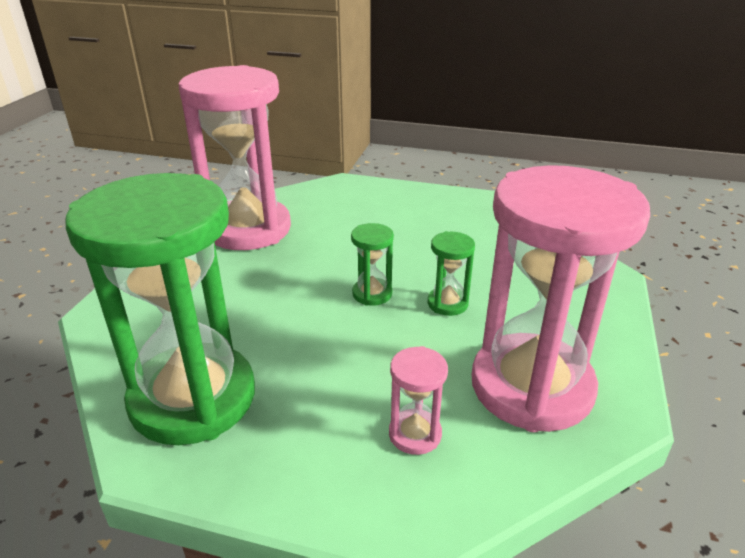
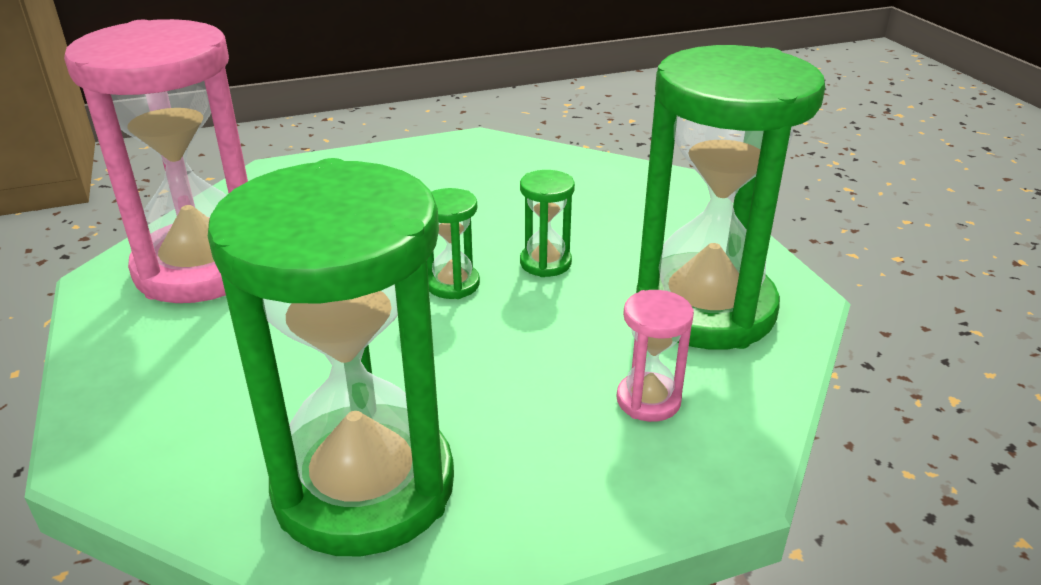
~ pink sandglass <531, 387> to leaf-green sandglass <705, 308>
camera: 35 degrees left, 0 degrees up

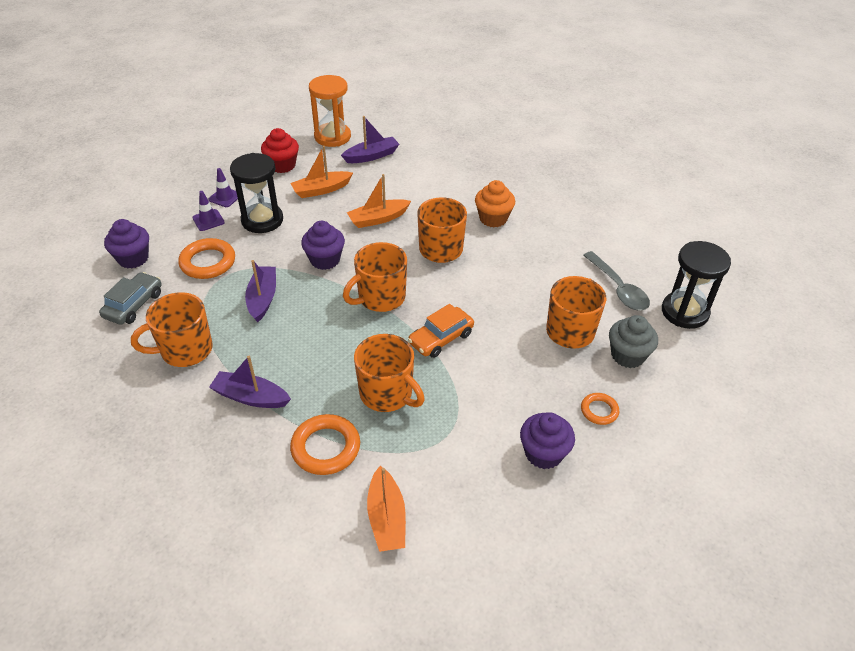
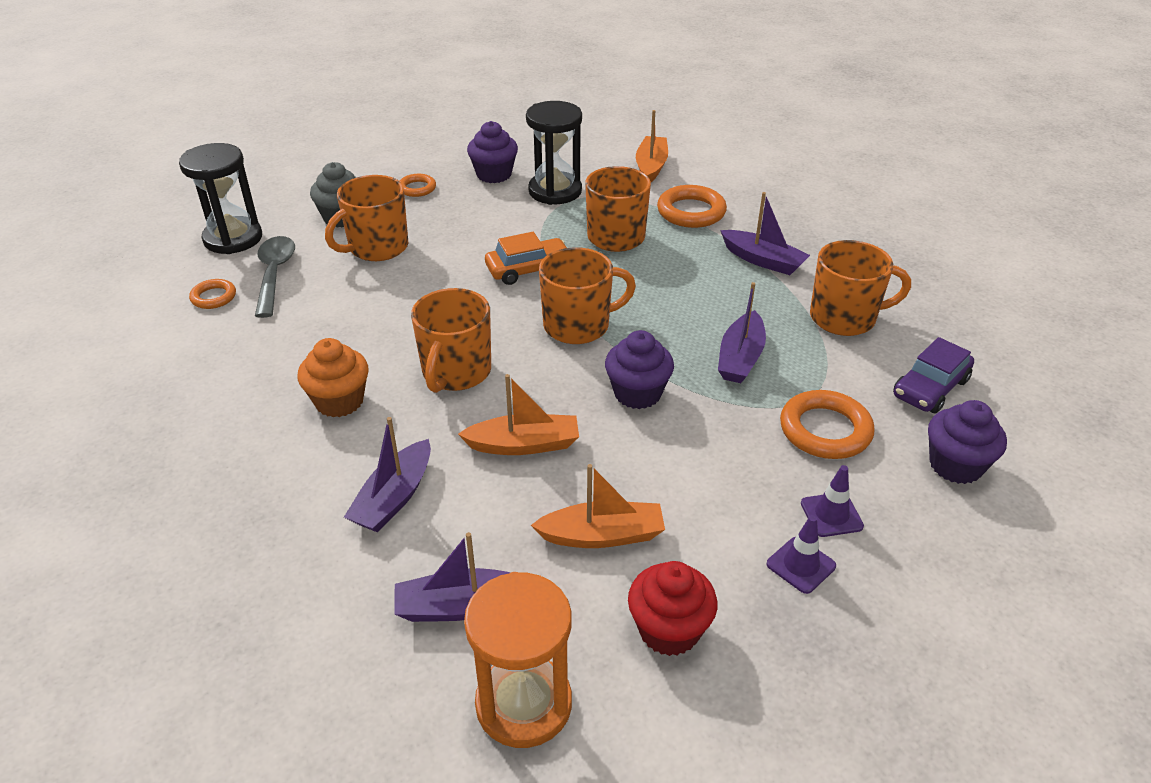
+ orange ring <213, 297>
+ violet sailboat <394, 498>
~ ebony sandglass <262, 220> to <555, 191>
~ ash-grey toy car <134, 305> to violet toy car <930, 388>
camera: 160 degrees left, 5 degrees down

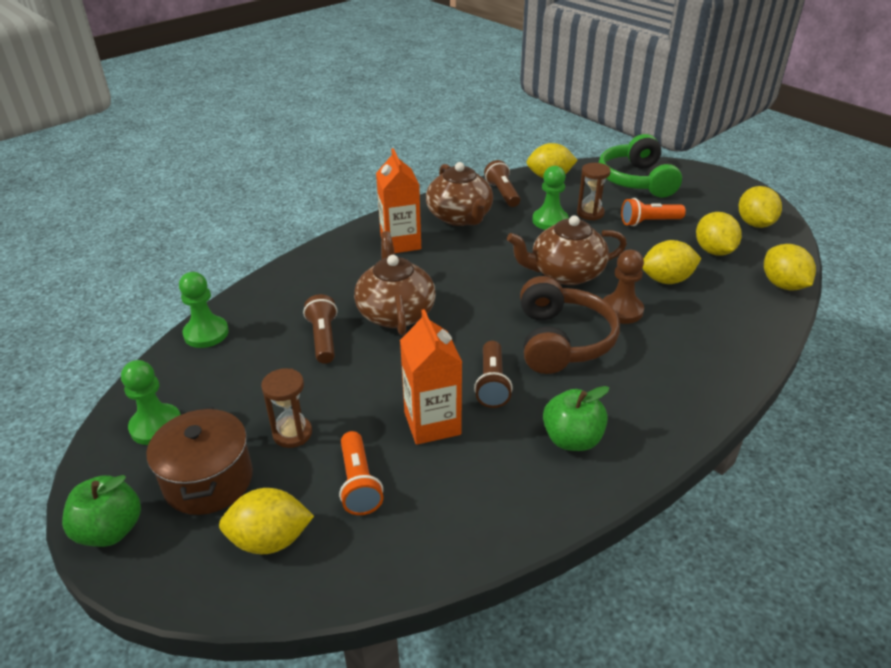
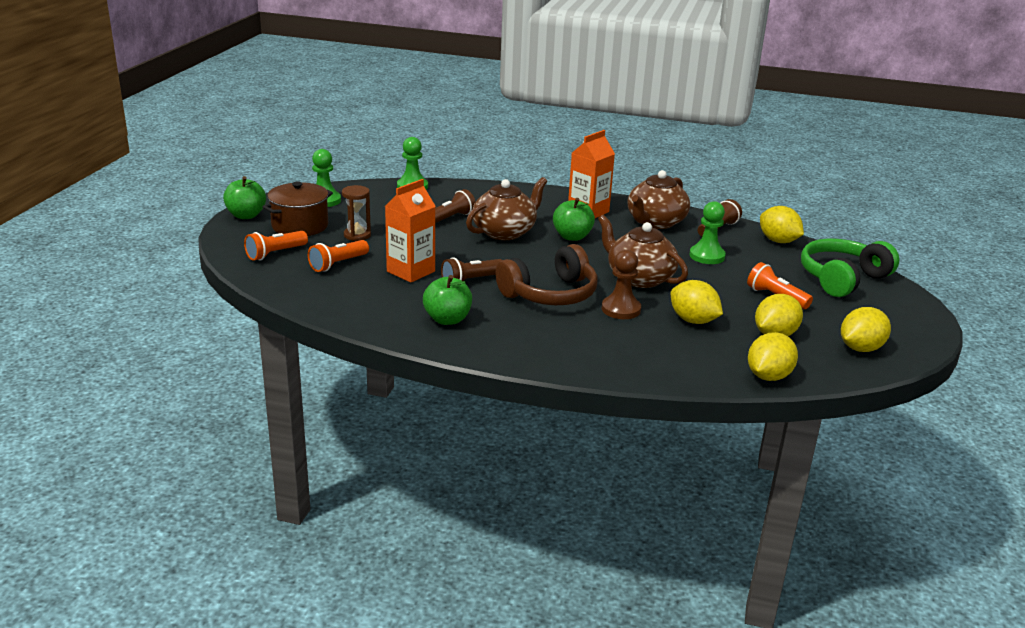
~ yellow toy lemon <270, 540> to orange flashlight <275, 253>
+ leaf-green apple <572, 237>
- brown sandglass <590, 213>
camera: 55 degrees right, 10 degrees down

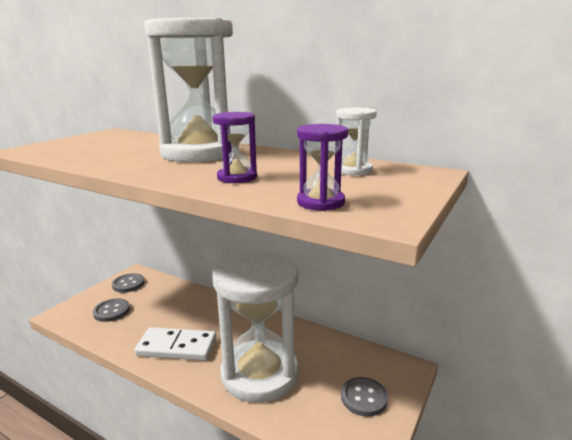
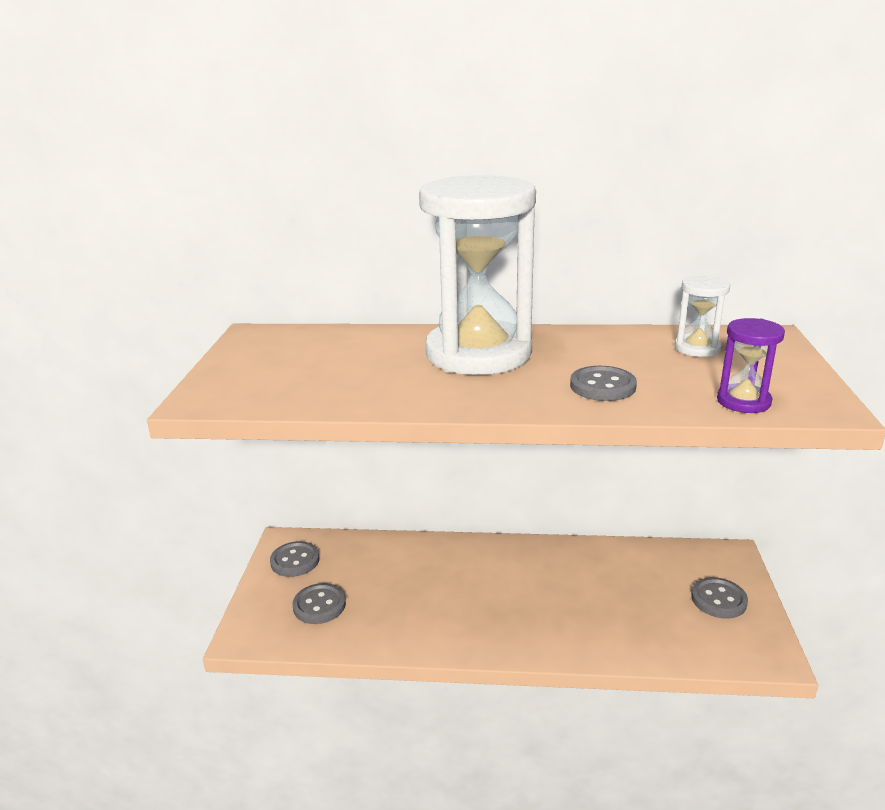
~ violet sandglass <237, 177> to ash-grey shirt button <602, 386>
- snow-white domino <177, 347>
- snow-white sandglass <259, 374>
camera: 25 degrees left, 5 degrees up

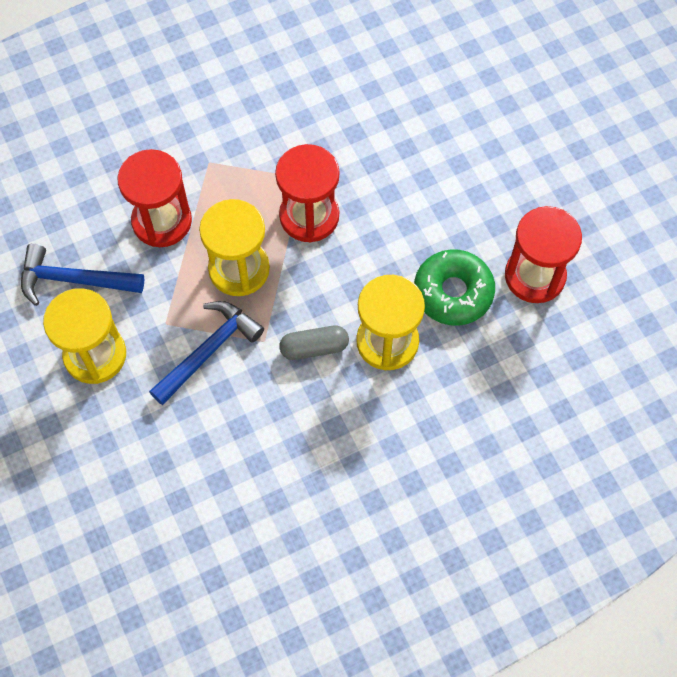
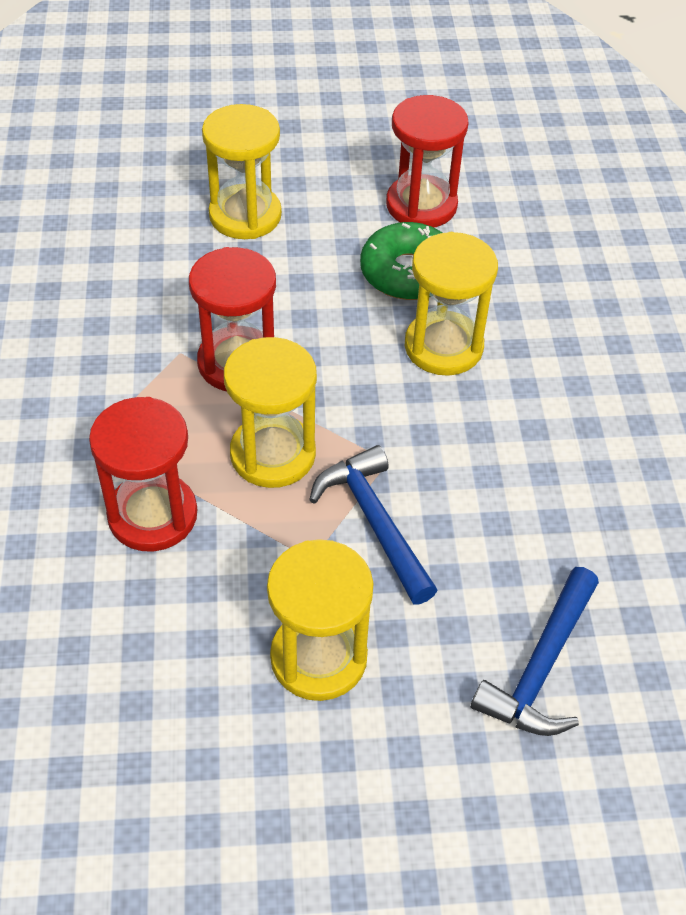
+ yellow sandglass <245, 215>
~ cobalt claw hammer <73, 280> to <541, 667>
- ash-grey capsule <314, 347>
camera: 70 degrees left, 15 degrees down

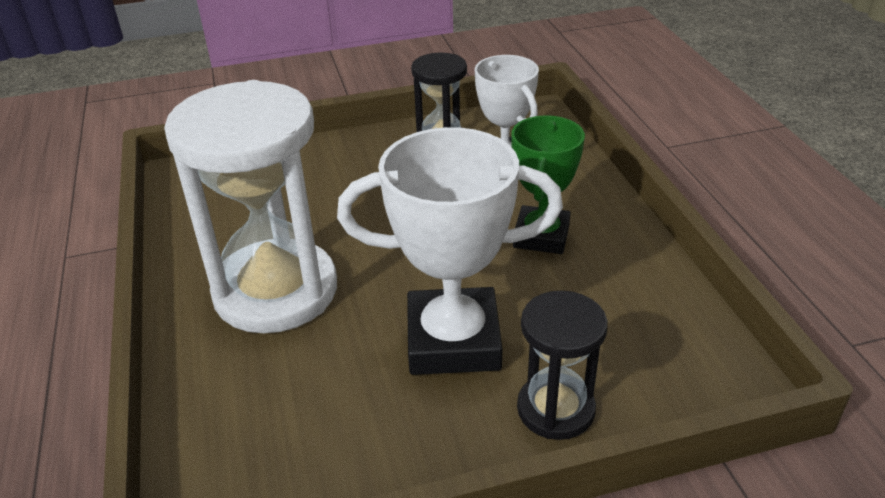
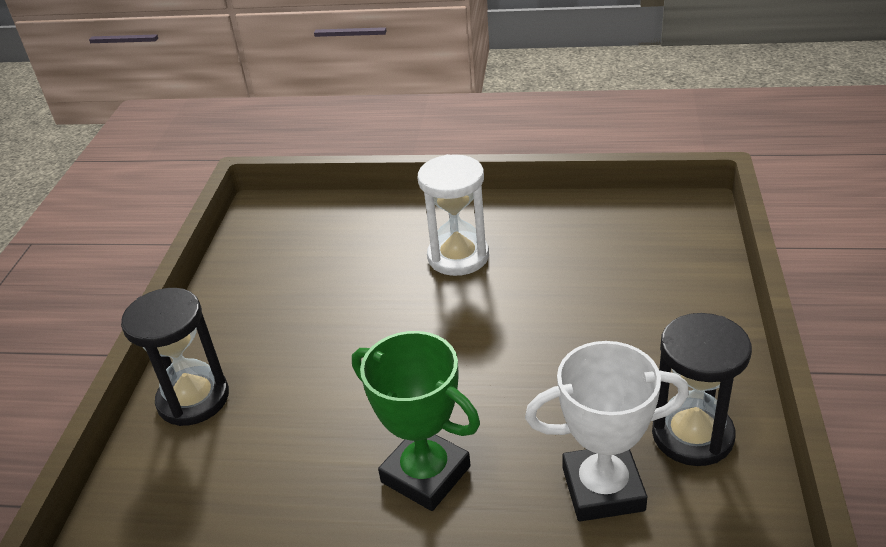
~ snow-white sandglass <276, 291> = <458, 256> x0.53
- snow-white award cup <453, 340>
camera: 115 degrees right, 0 degrees up

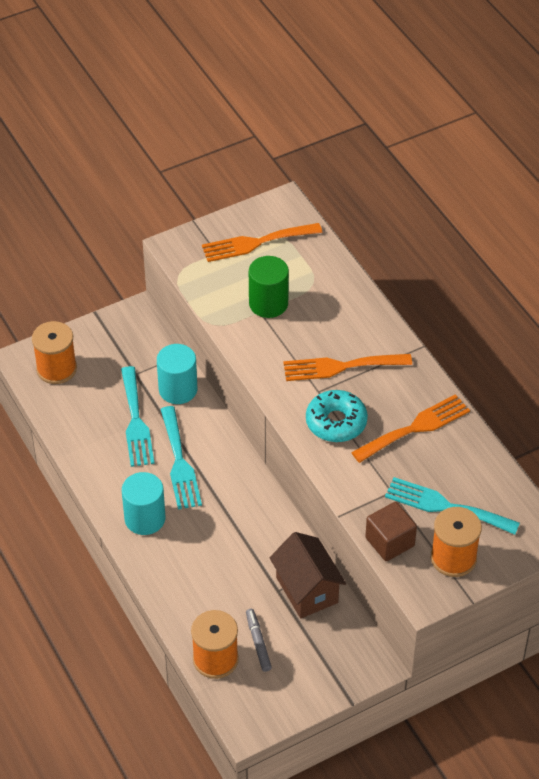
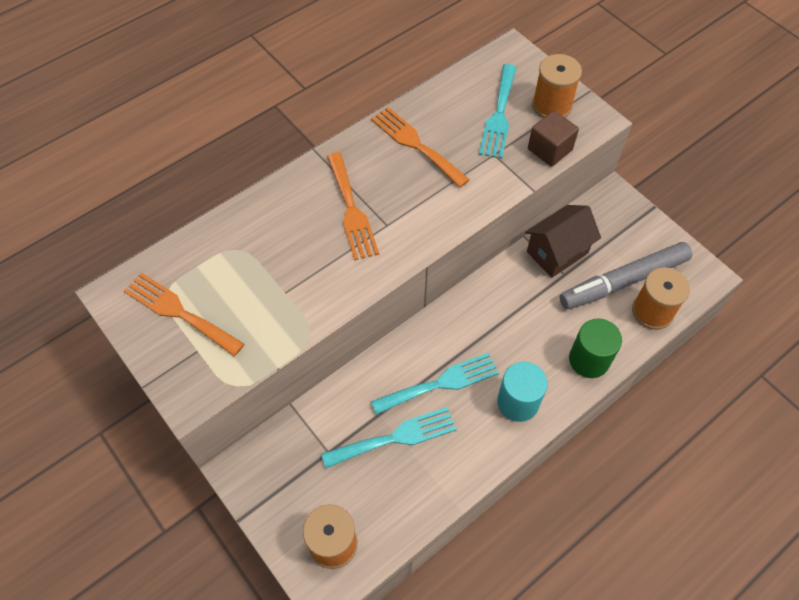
~ orange fork <256, 243> = <179, 312> 150 degrees clockwise
~ ash-grey marker pen <258, 642> = <623, 281> x2.26
~ leaf-green cylinder shape <268, 303> to <589, 360>
- aqua cylinder shape <178, 389>
- aqua donut <336, 422>
camera: 100 degrees left, 10 degrees up

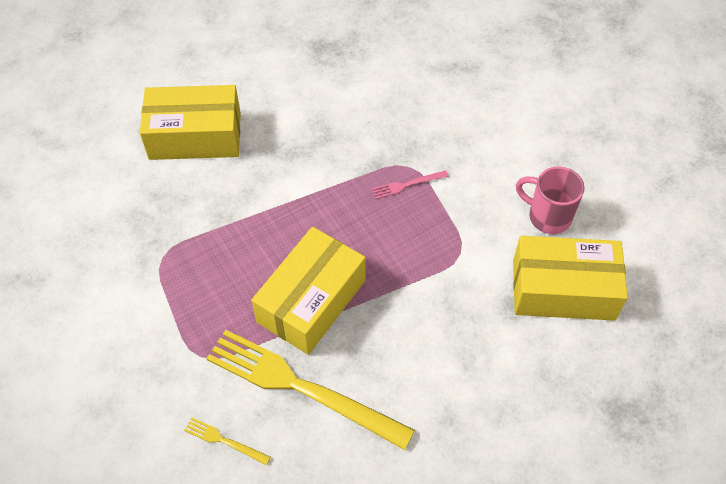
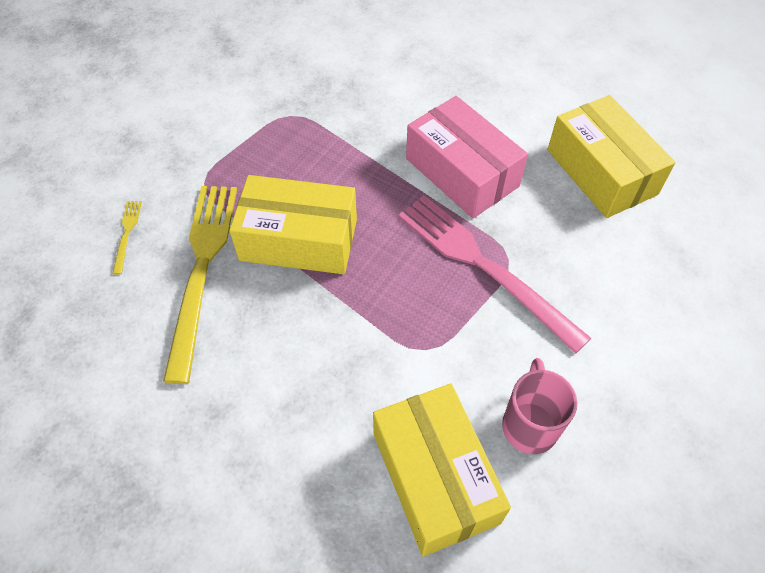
~ pink fork <407, 185> = <483, 266> x2.47
+ pink box <461, 172>
~ yellow box <195, 136> to <601, 172>
camera: 65 degrees right, 0 degrees up

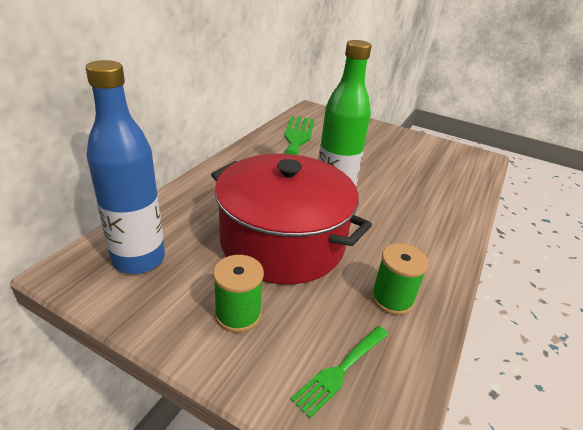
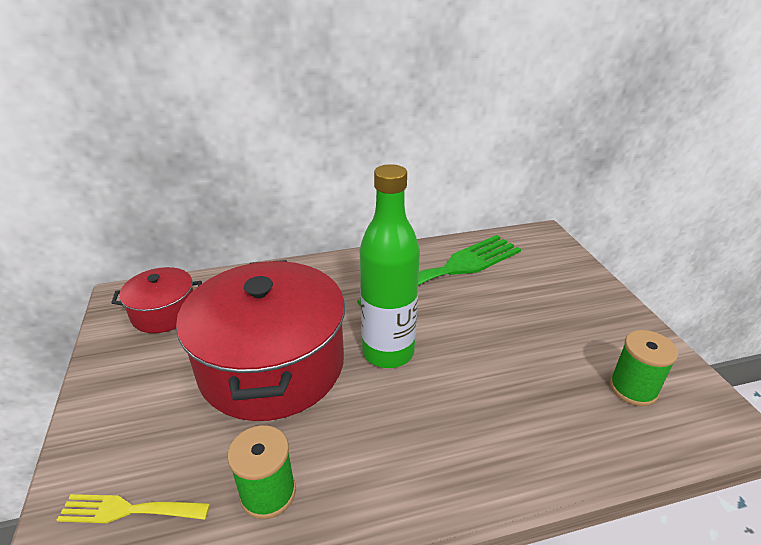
~ leaf-green fork <340, 371> to yellow fork <128, 510>
~ cobalt flask <139, 259> to red stockpot <164, 313>
~ leaf-green spool <238, 314> to <633, 388>
camera: 50 degrees right, 0 degrees up

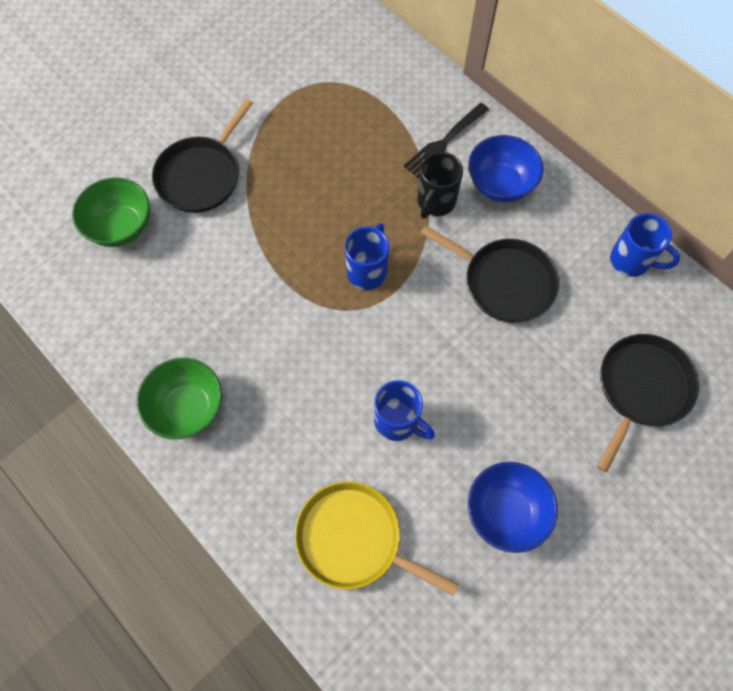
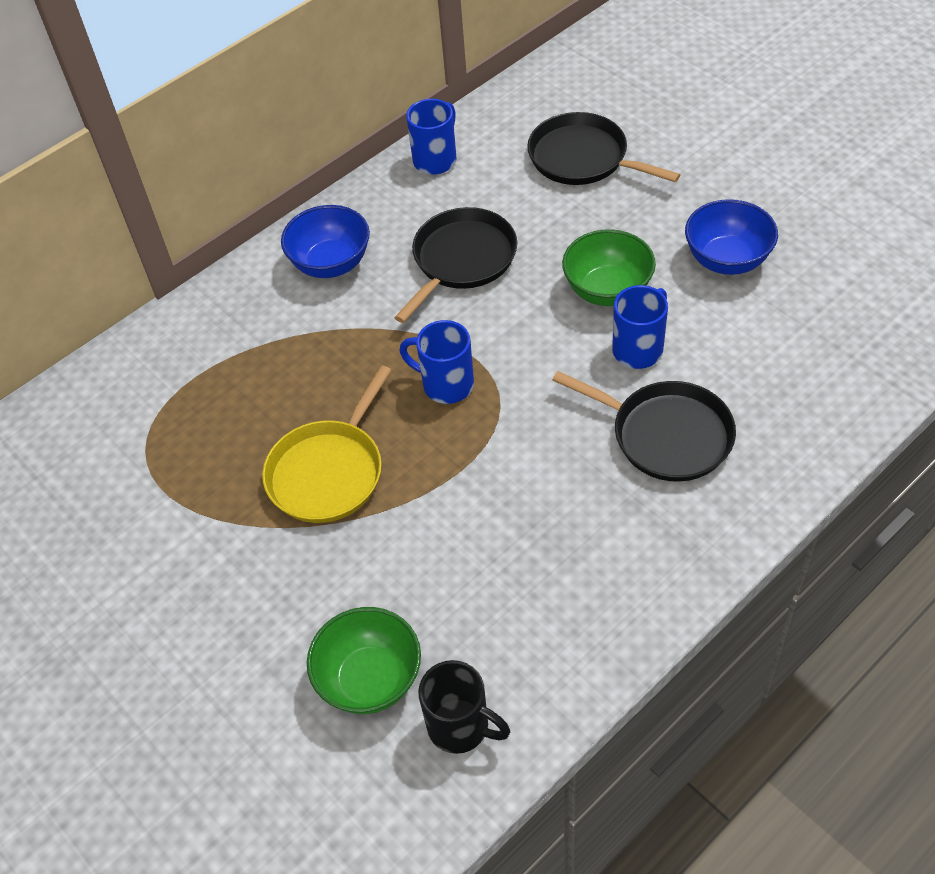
~ yellow frying pan <354, 539> to <329, 472>
~ ebony mug <435, 202> to <460, 727>
~ ebony frying pan <202, 175> to <665, 435>
~ leaf-green bowl <188, 408> to <607, 290>
- ebony fork <444, 142>
camera: 85 degrees left, 15 degrees down

